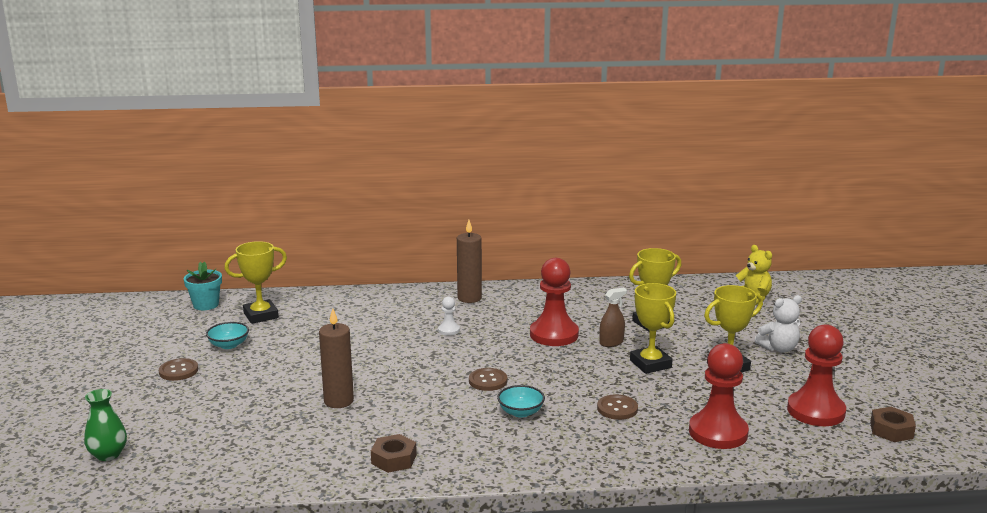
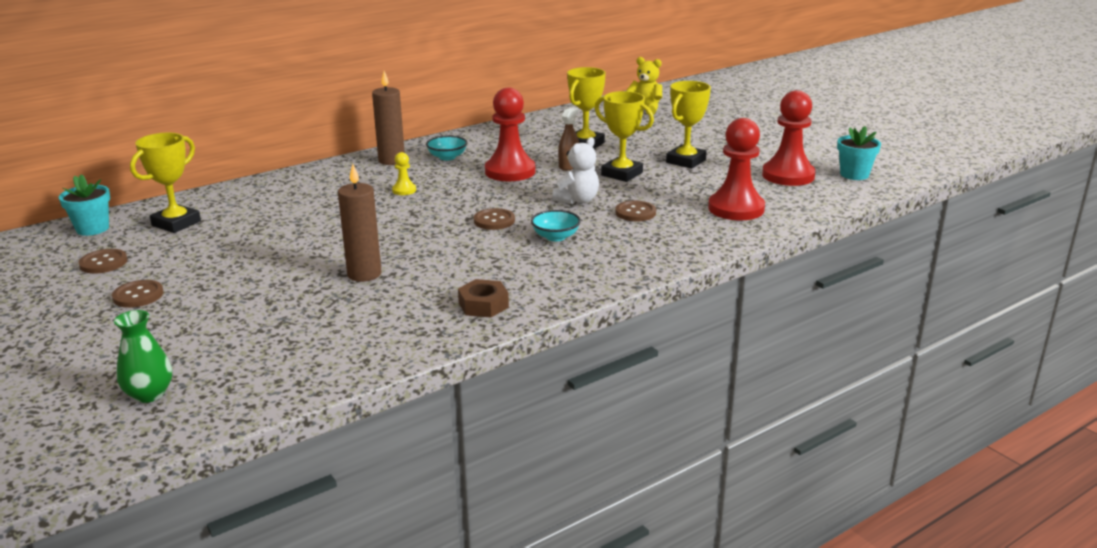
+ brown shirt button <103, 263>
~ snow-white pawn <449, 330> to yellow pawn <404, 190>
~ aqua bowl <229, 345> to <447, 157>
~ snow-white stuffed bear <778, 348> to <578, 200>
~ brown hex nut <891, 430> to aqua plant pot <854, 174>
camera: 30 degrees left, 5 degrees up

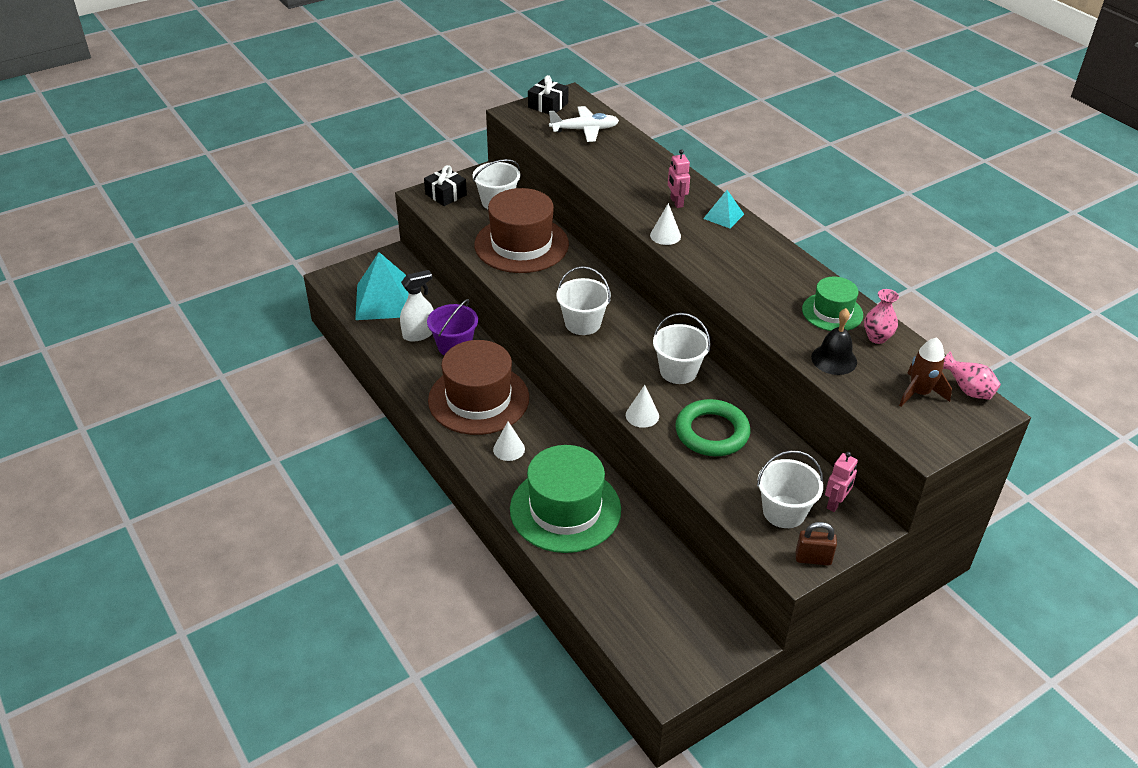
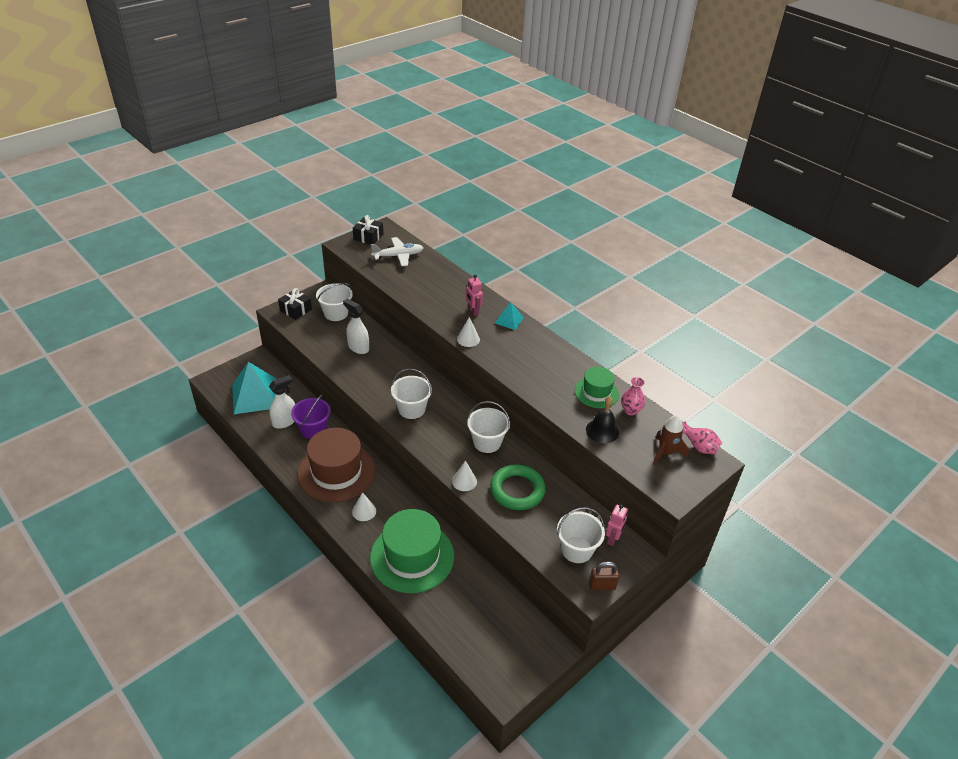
~ brown hat <521, 244> to snow-white sprayer <358, 347>
camera: 10 degrees left, 0 degrees up

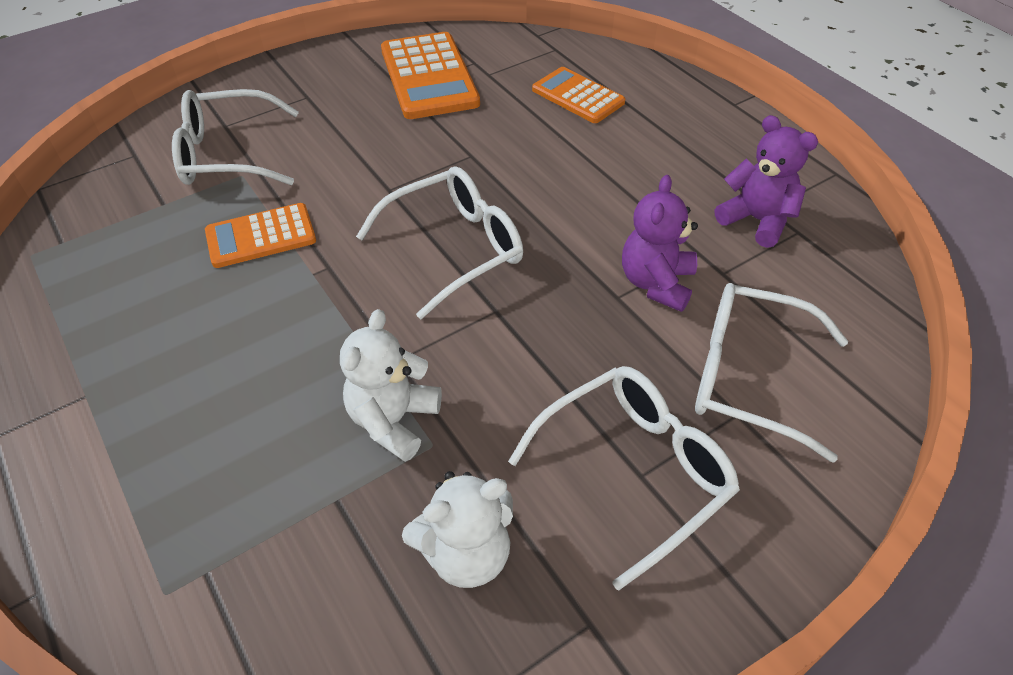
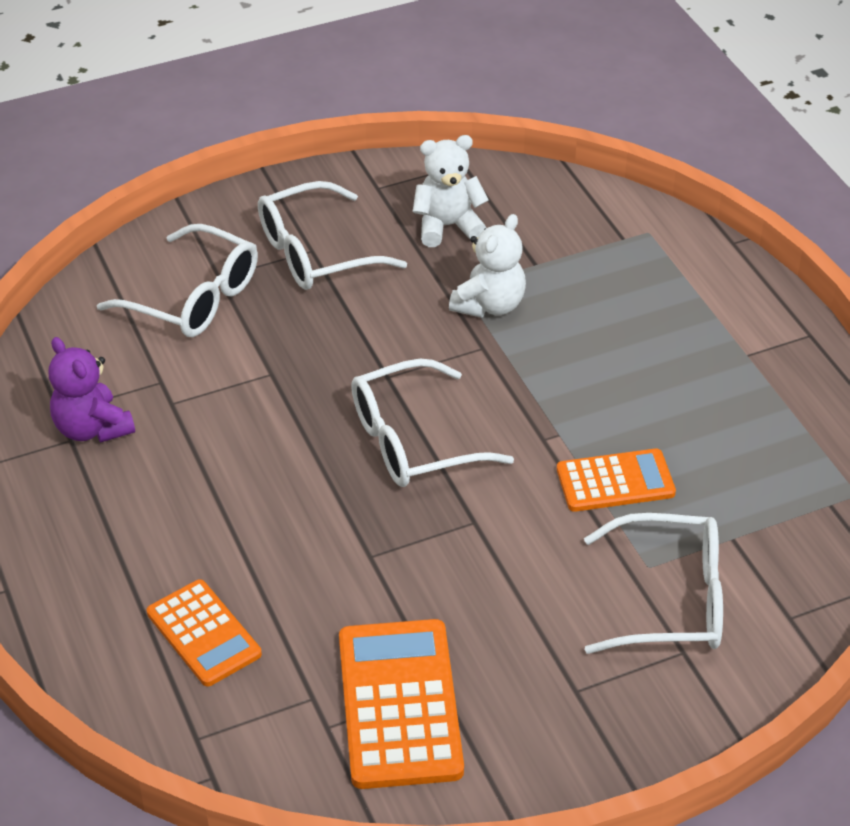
- violet stuffed bear <656, 283>
camera: 170 degrees left, 5 degrees down

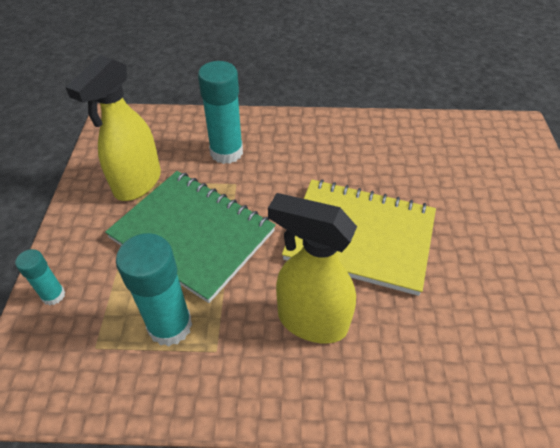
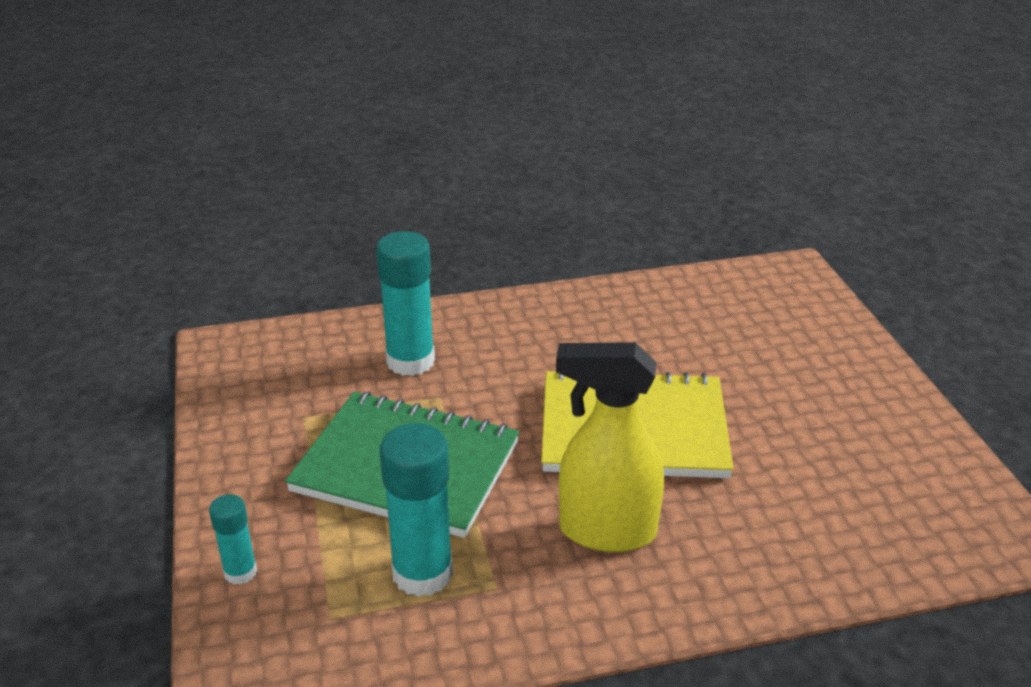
- yellow sprayer <137, 183>
camera: 15 degrees left, 15 degrees down

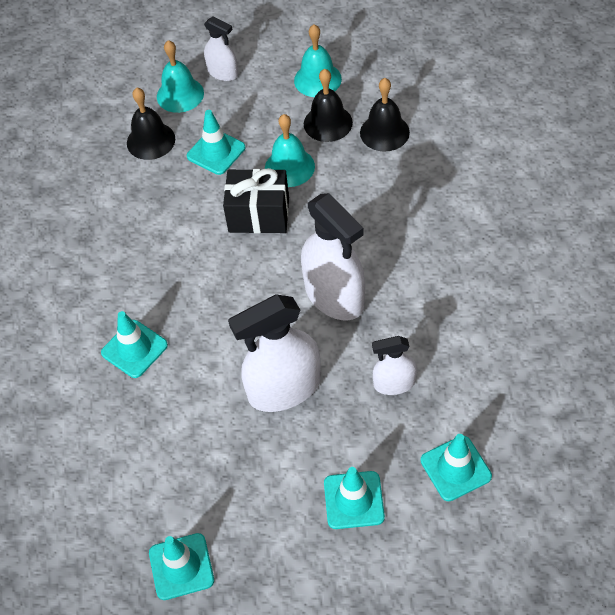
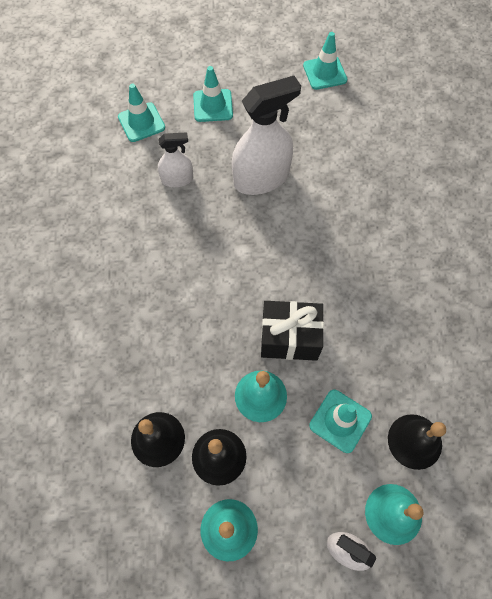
- aqua safety cone <134, 349>
- snow-white sprayer <334, 295>
camera: 175 degrees right, 10 degrees up

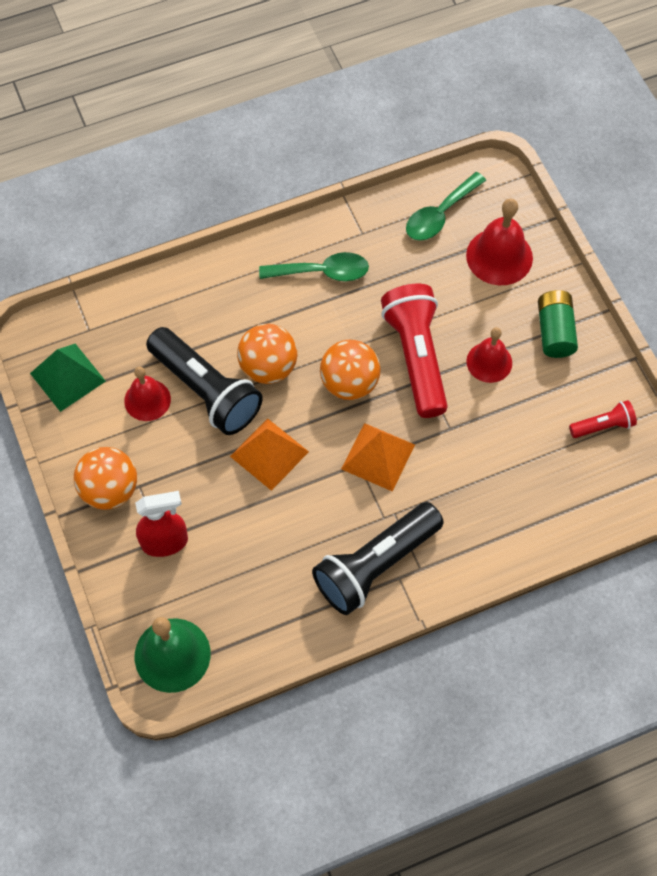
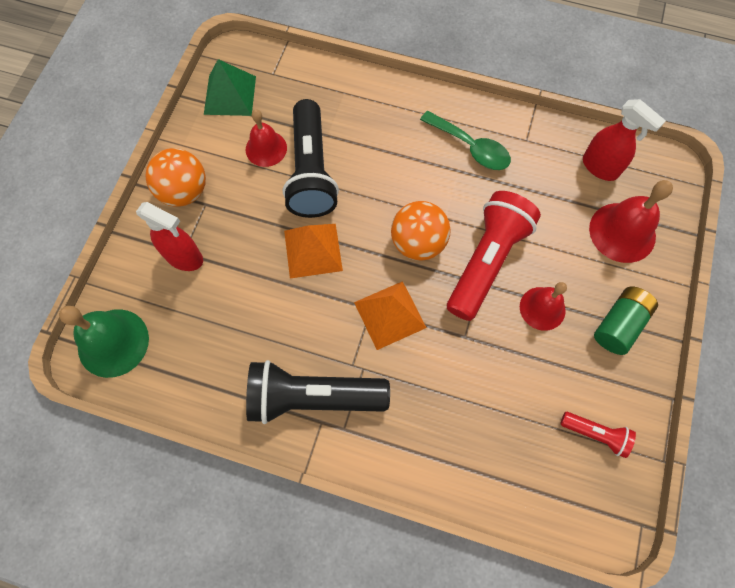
~ leaf-green spoon <440, 215> to red sprayer <600, 167>
- orange ball <268, 367>
camera: 40 degrees right, 5 degrees up

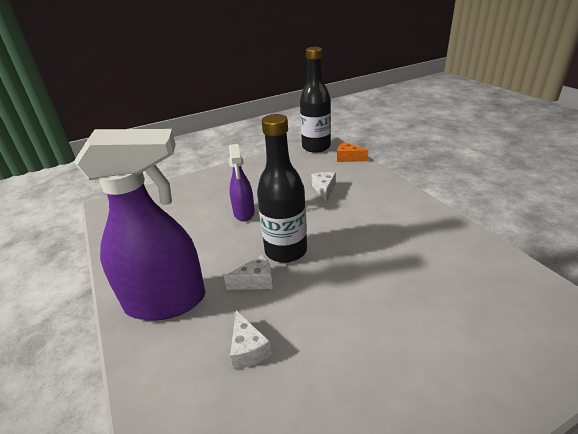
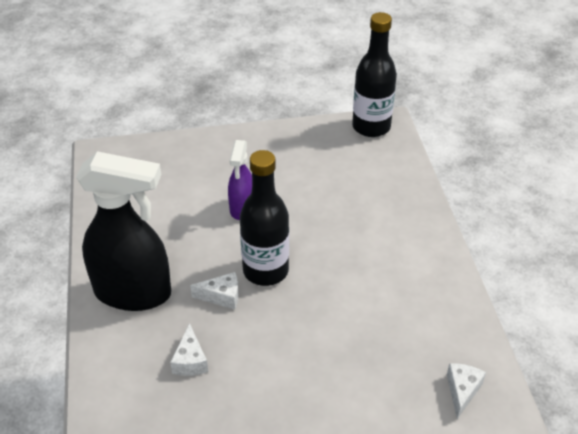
~ violet sprayer <167, 301> to ebony sprayer <134, 293>
~ snow-white piece of cheese <324, 190> to <462, 391>
- orange piece of cheese <348, 158>
camera: 15 degrees right, 10 degrees up

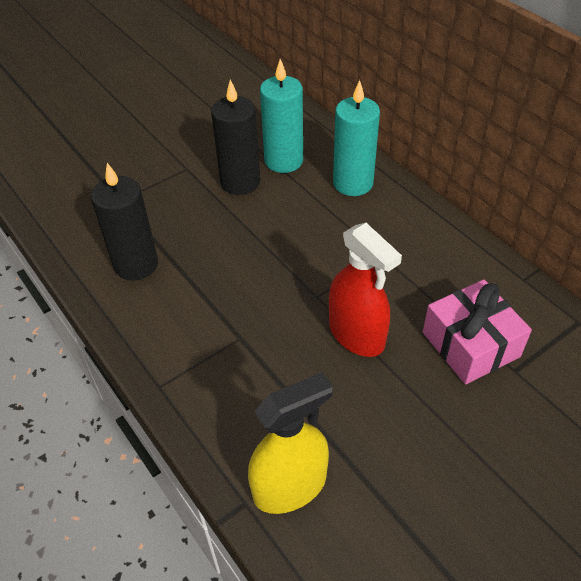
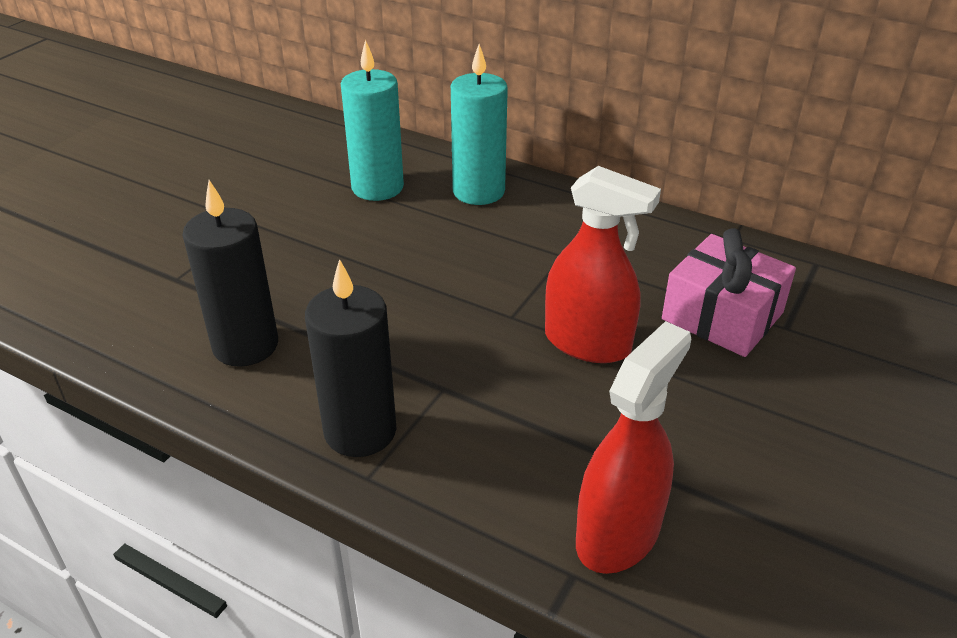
~ ebony candle <240, 182> to <360, 431>
~ yellow sprayer <290, 486> to red sprayer <618, 534>
camera: 25 degrees left, 10 degrees down

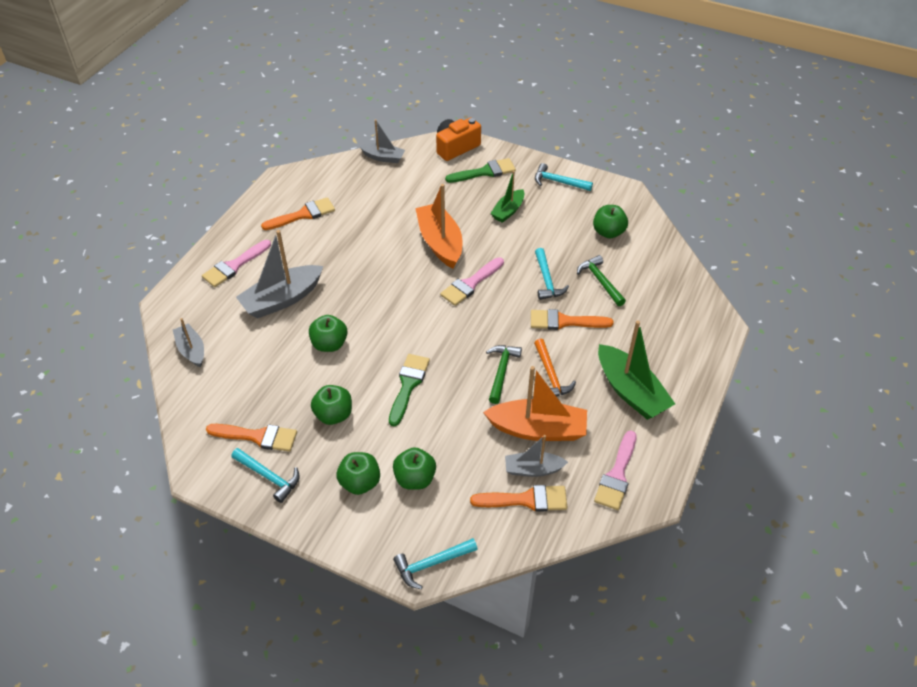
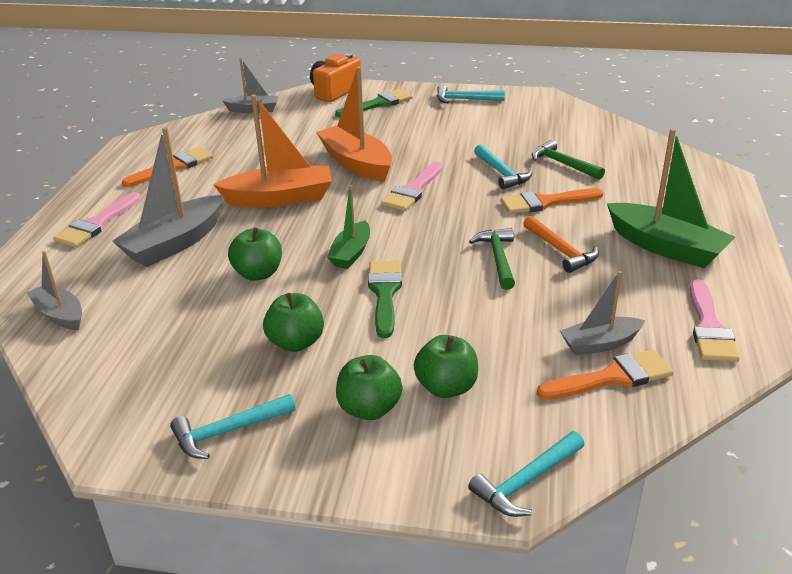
~ aqua claw hammer <269, 477> = <228, 432> 135 degrees clockwise
~ orange sailboat <538, 429> to <280, 198>
~ leaf-green sailboat <508, 211> to <351, 253>
- orange paintbrush <257, 436>
- leaf-green apple <608, 232>
camera: 15 degrees left, 15 degrees down

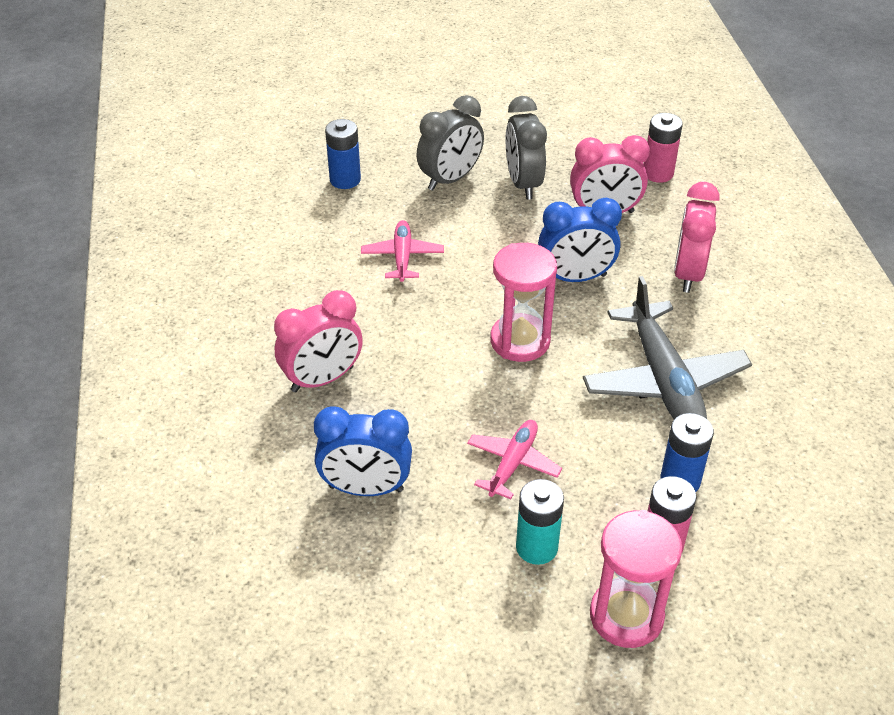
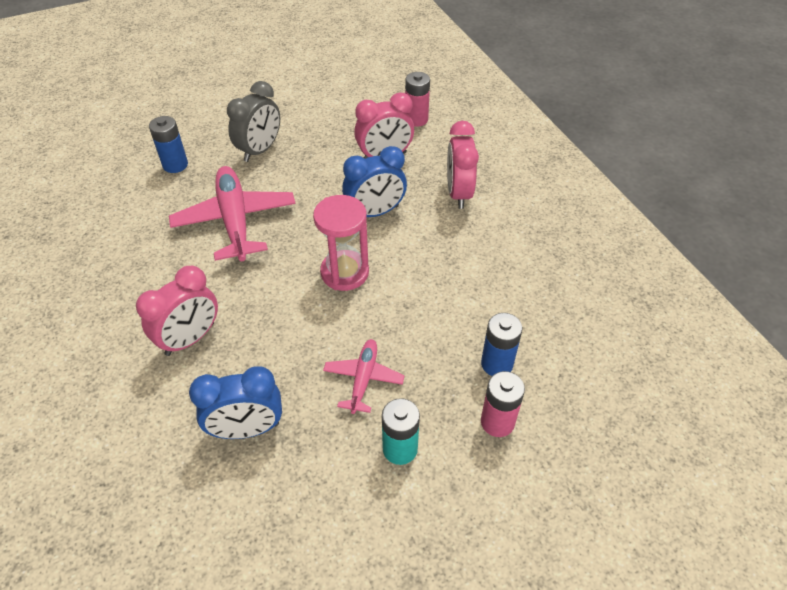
~ pink aeroplane <402, 257> = <235, 220> x1.84
- ash-grey bedside clock <523, 184>
- ash-grey aeroplane <664, 381>
- pink sandglass <626, 616>
camera: 15 degrees left, 5 degrees up

